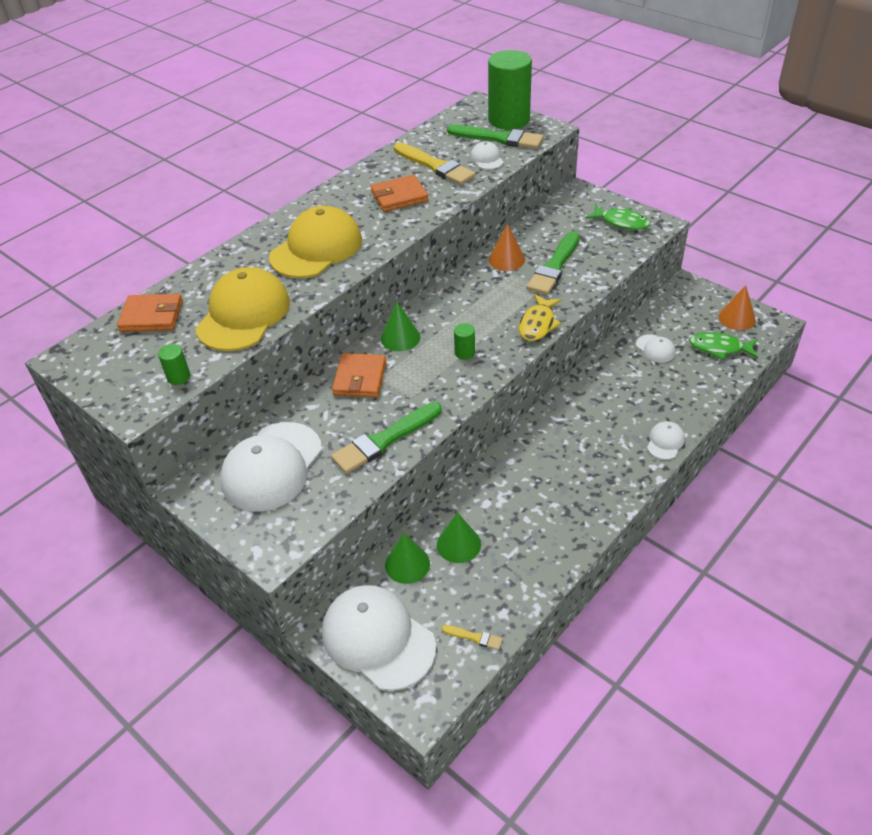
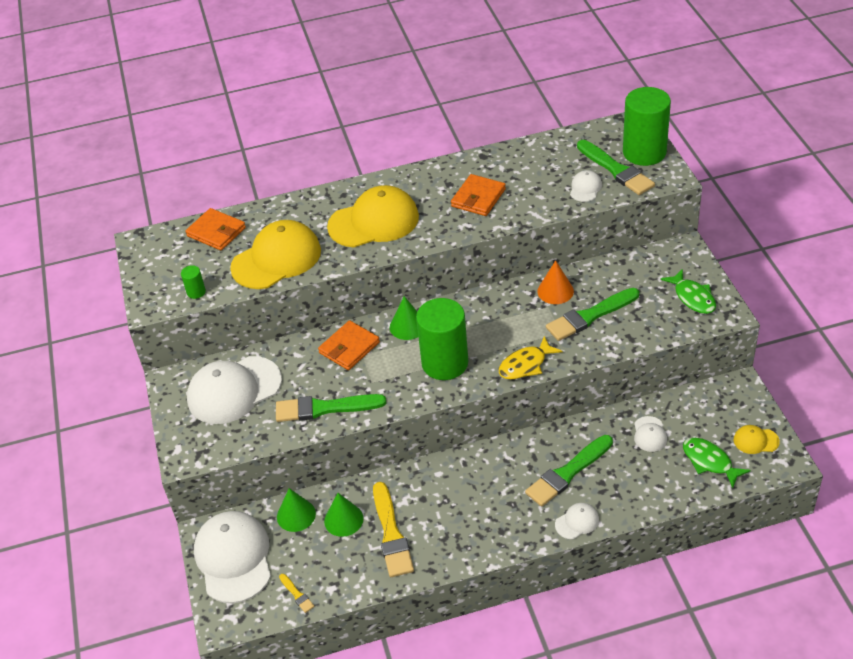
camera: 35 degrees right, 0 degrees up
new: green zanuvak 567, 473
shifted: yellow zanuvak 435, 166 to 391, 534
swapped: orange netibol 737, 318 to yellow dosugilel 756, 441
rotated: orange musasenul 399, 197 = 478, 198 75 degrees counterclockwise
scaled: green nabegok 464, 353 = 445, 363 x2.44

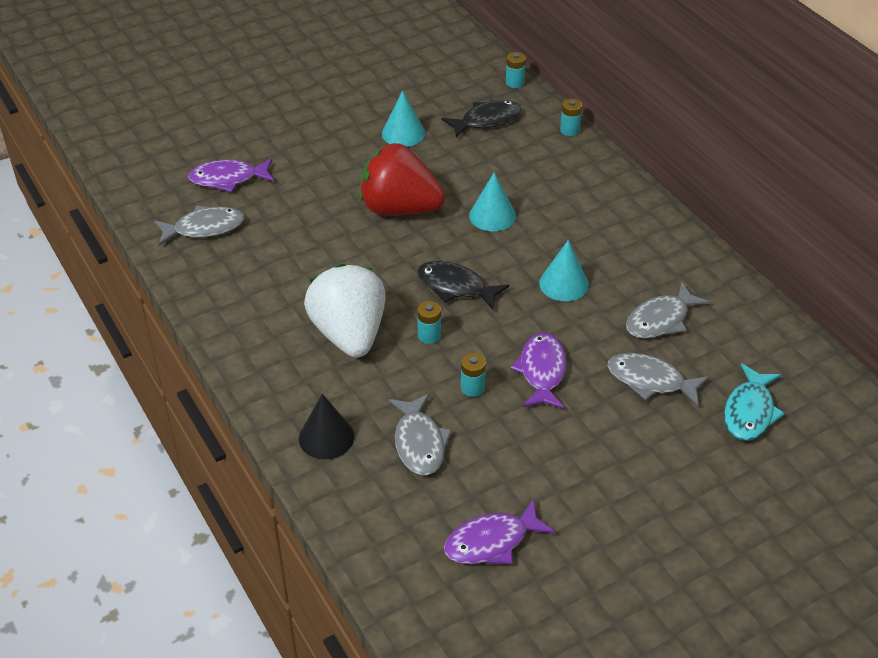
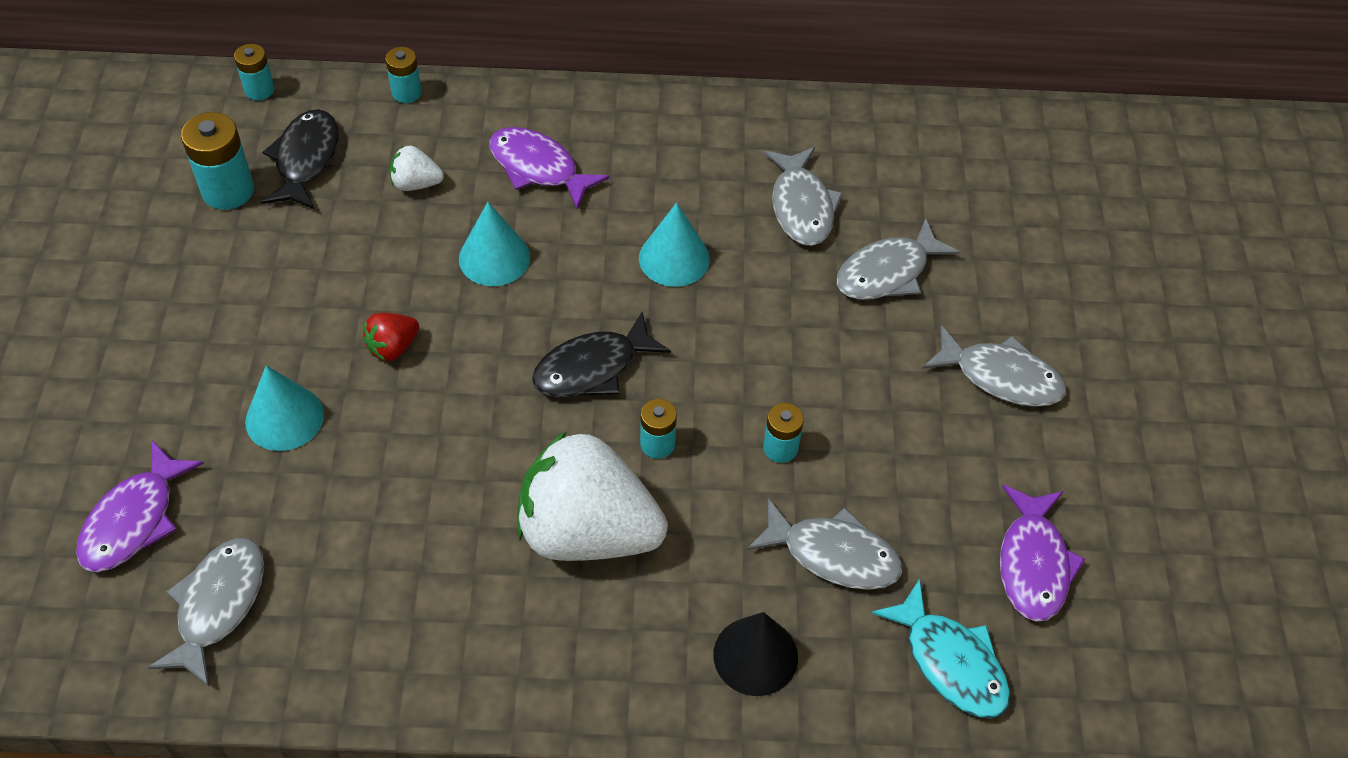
camera: 60 degrees left, 10 degrees up
new: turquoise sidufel 228, 190; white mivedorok 416, 184; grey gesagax 1001, 377
shifted: turquoise netibol 403, 133 to 284, 418; purple gesagax 542, 371 to 538, 168; turquoise gesagax 749, 412 to 950, 662
scaled: red mivedorok 399, 209 = 393, 347 x0.42

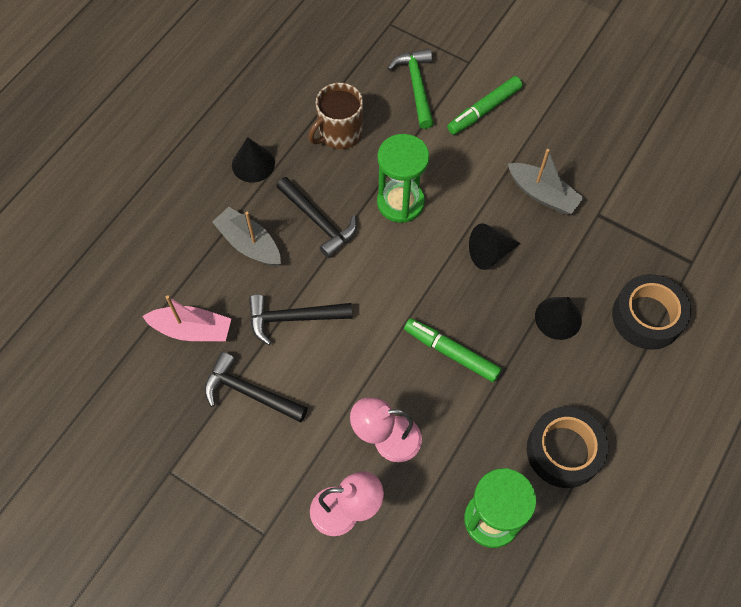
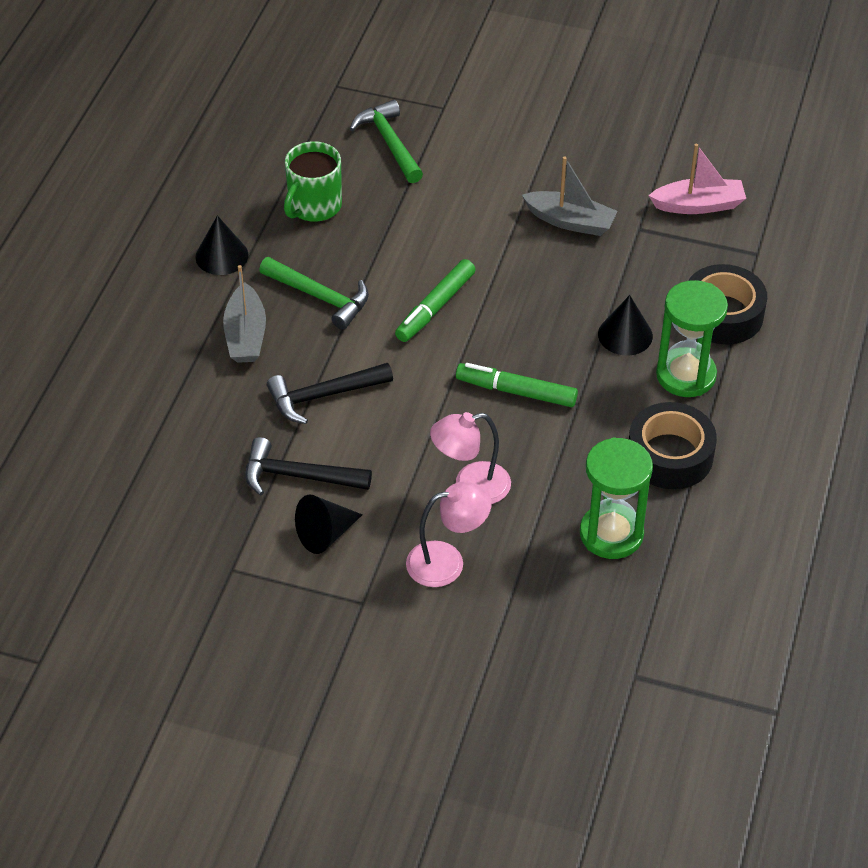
camera: 15 degrees left, 15 degrees down
shifted: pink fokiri 192, 330 to 698, 205; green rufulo 400, 202 to 686, 375; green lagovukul 484, 110 to 435, 307; black netibol 489, 253 to 325, 534
repainted: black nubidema 319, 221 to green nubidema 320, 297; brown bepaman 339, 133 to green bepaman 314, 206
rotated: grey fokiri 249, 244 = 246, 335 120 degrees counterclockwise

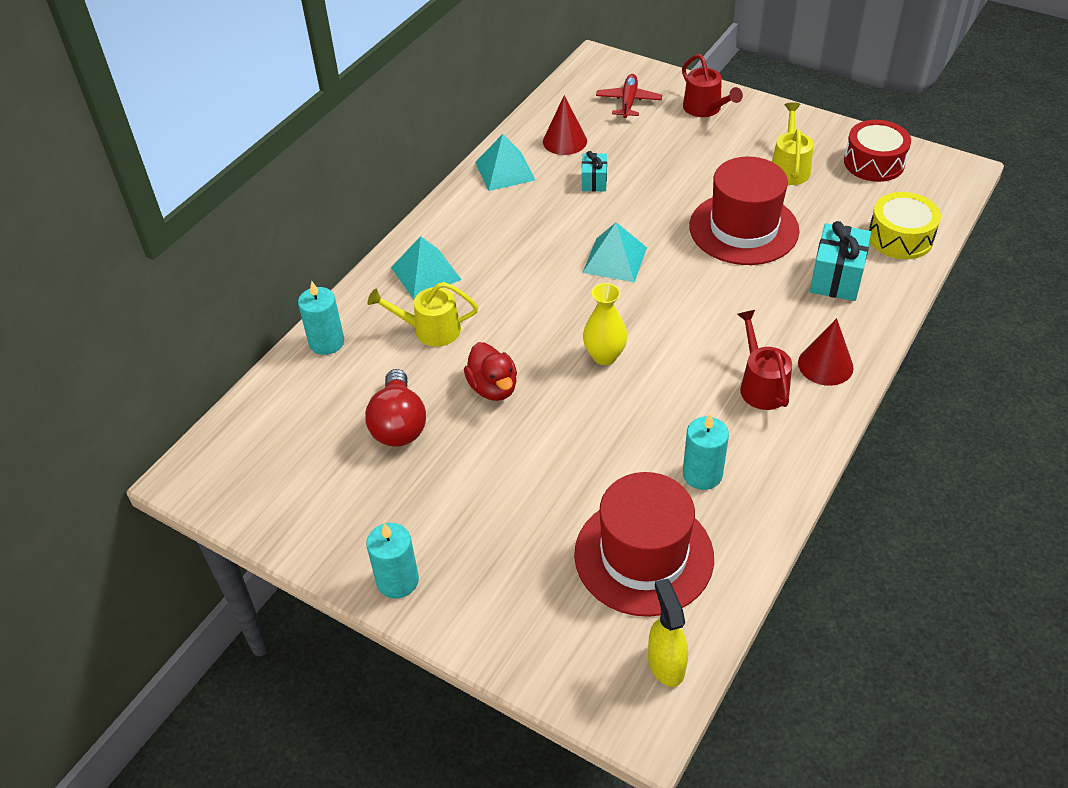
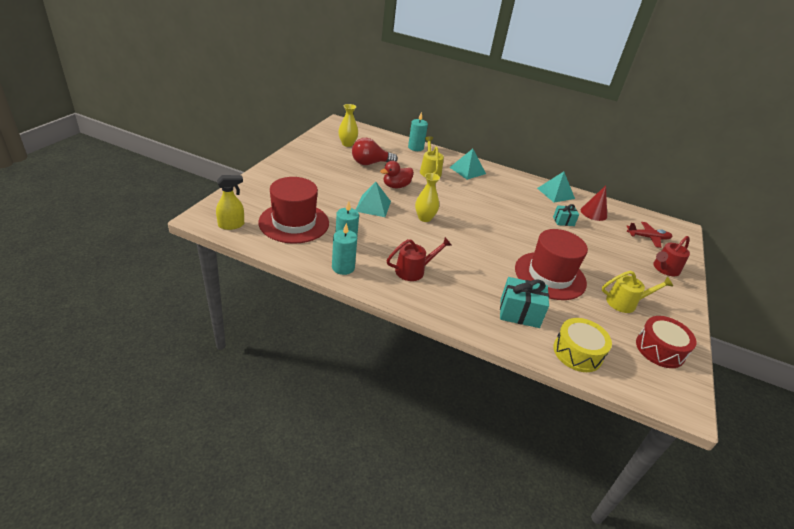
camera: 75 degrees right, 10 degrees down
gone: red netibol 825, 365
new: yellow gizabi 347, 144
shifted: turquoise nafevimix 397, 580 to 343, 267; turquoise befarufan 615, 260 to 373, 206

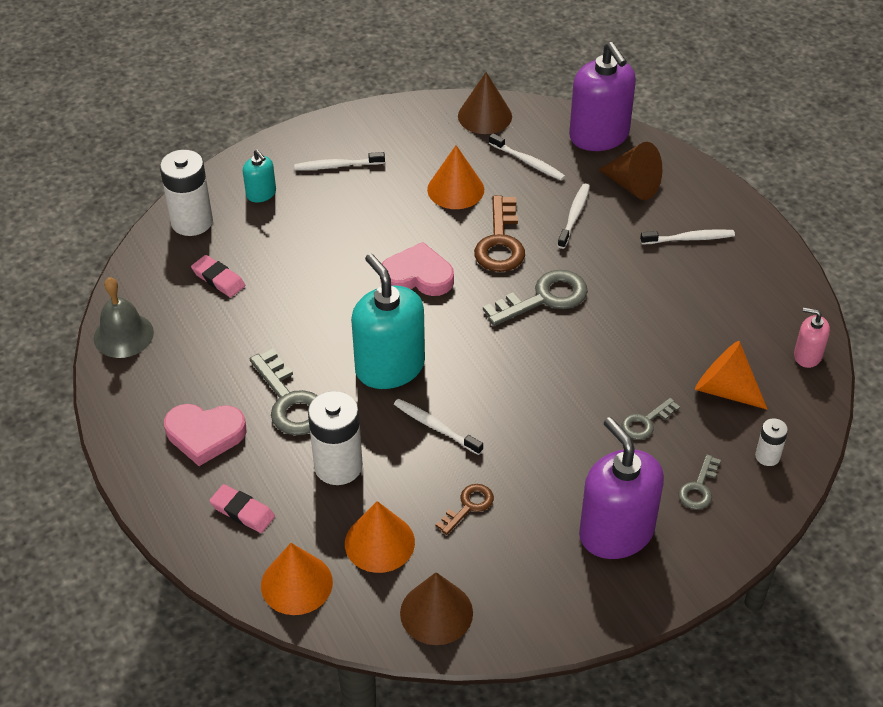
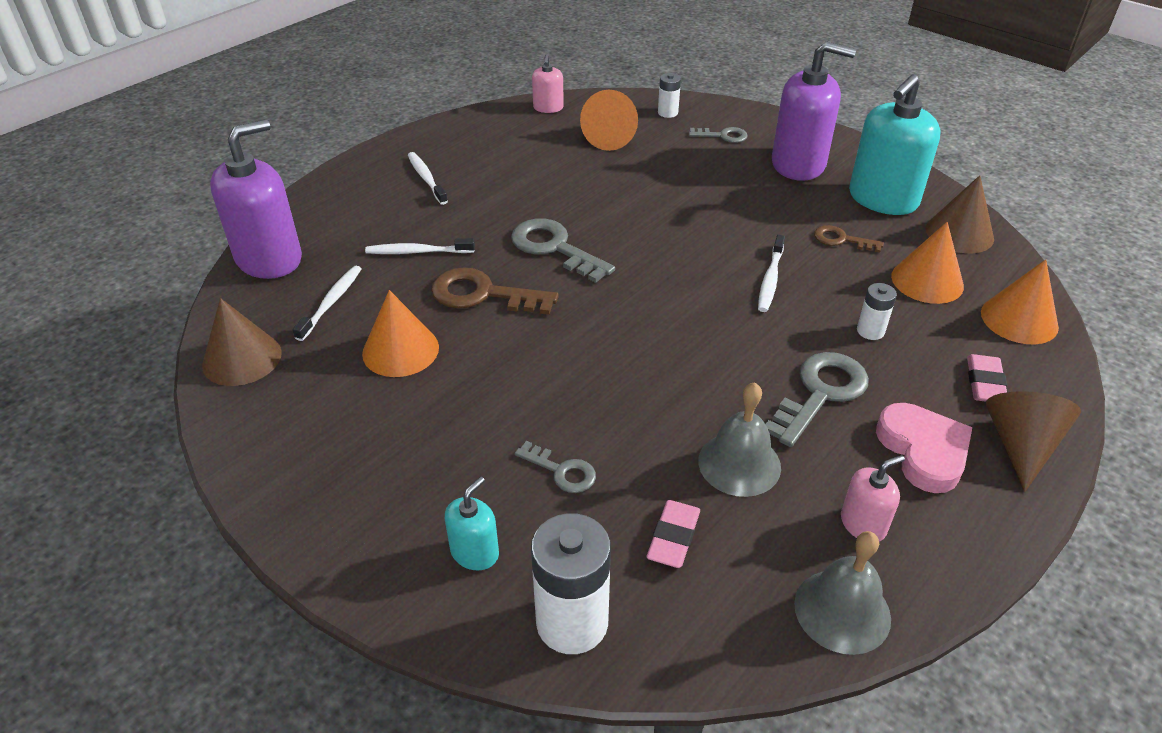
camera: 110 degrees left, 5 degrees down
gone: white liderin 337, 166; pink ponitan 417, 276
new: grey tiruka 739, 463; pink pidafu 863, 524
shifted: turquoise pidafu 390, 367 to 882, 199; brown netibol 633, 185 to 1020, 446; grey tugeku 645, 422 to 562, 471
rotated: brown tugeku 500, 242 = 483, 294 150 degrees counterclockwise; purple pidafu 616, 532 = 798, 164 120 degrees counterclockwise
scaled: white sidufel 338, 466 = 870, 331 x0.51

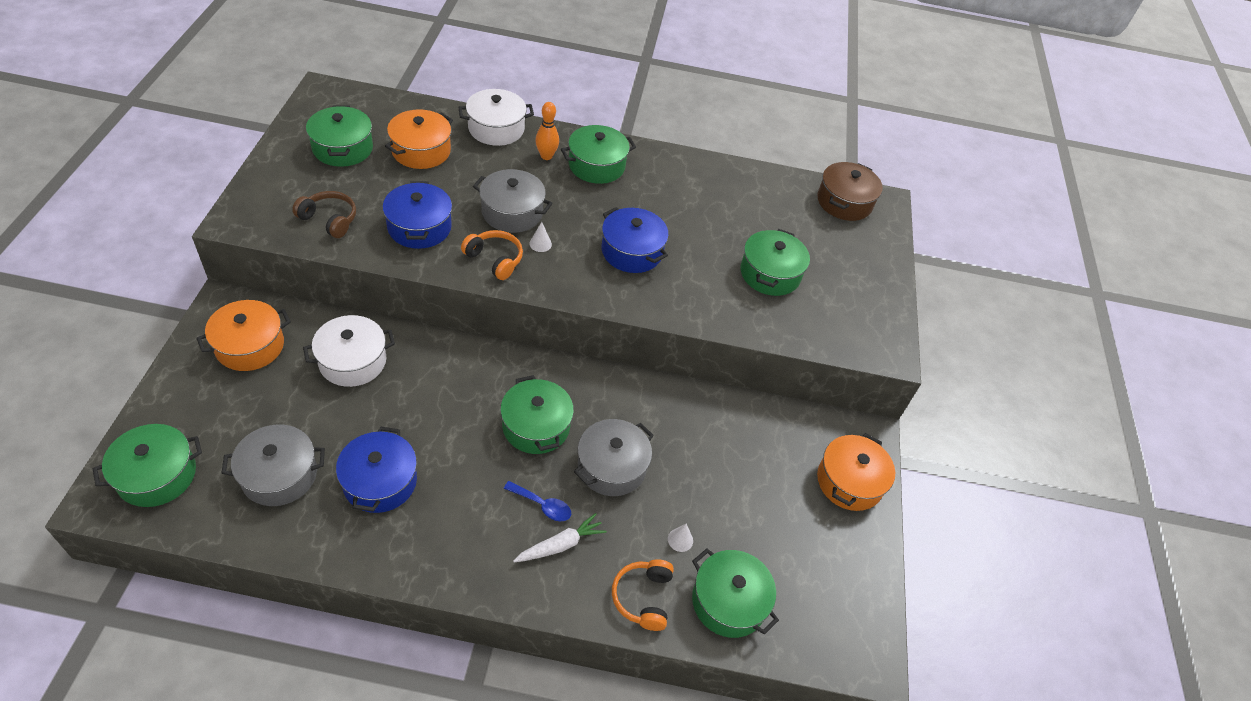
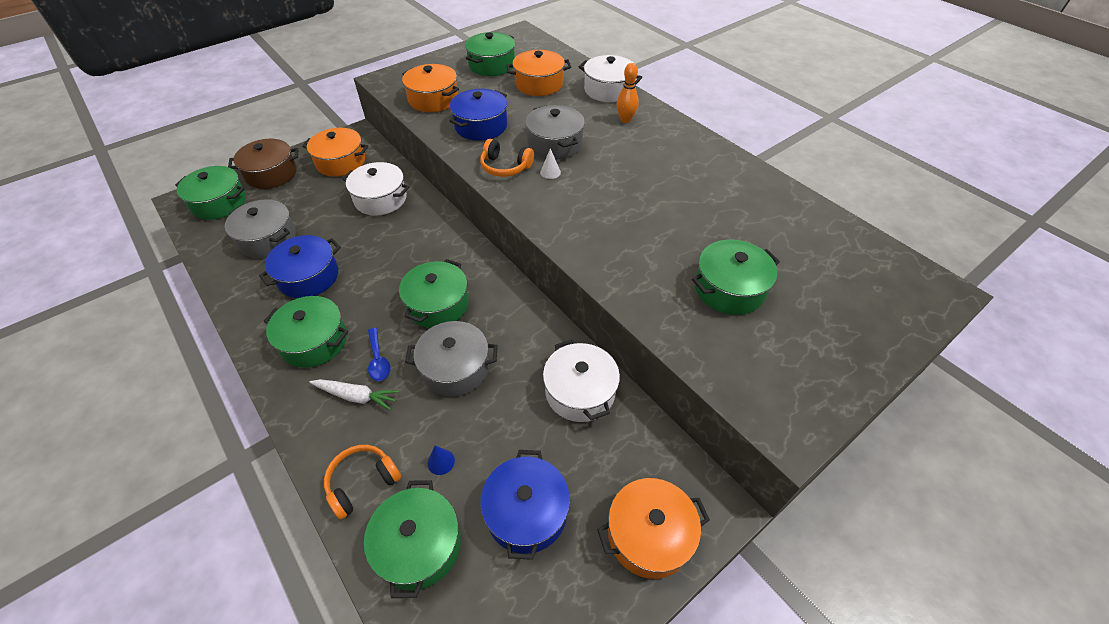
camera: 50 degrees right, 0 degrees up
new: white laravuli 580, 392
shifted: green laravuli 596, 165 to 314, 341; blue laravuli 632, 251 to 526, 512; brown laravuli 844, 202 to 271, 174
swapped: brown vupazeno 329, 220 to orange laravuli 433, 99
repainted: white netibol 680, 540 to blue netibol 441, 462
rotated: orange vupazeno 495, 259 = 505, 167 120 degrees clockwise

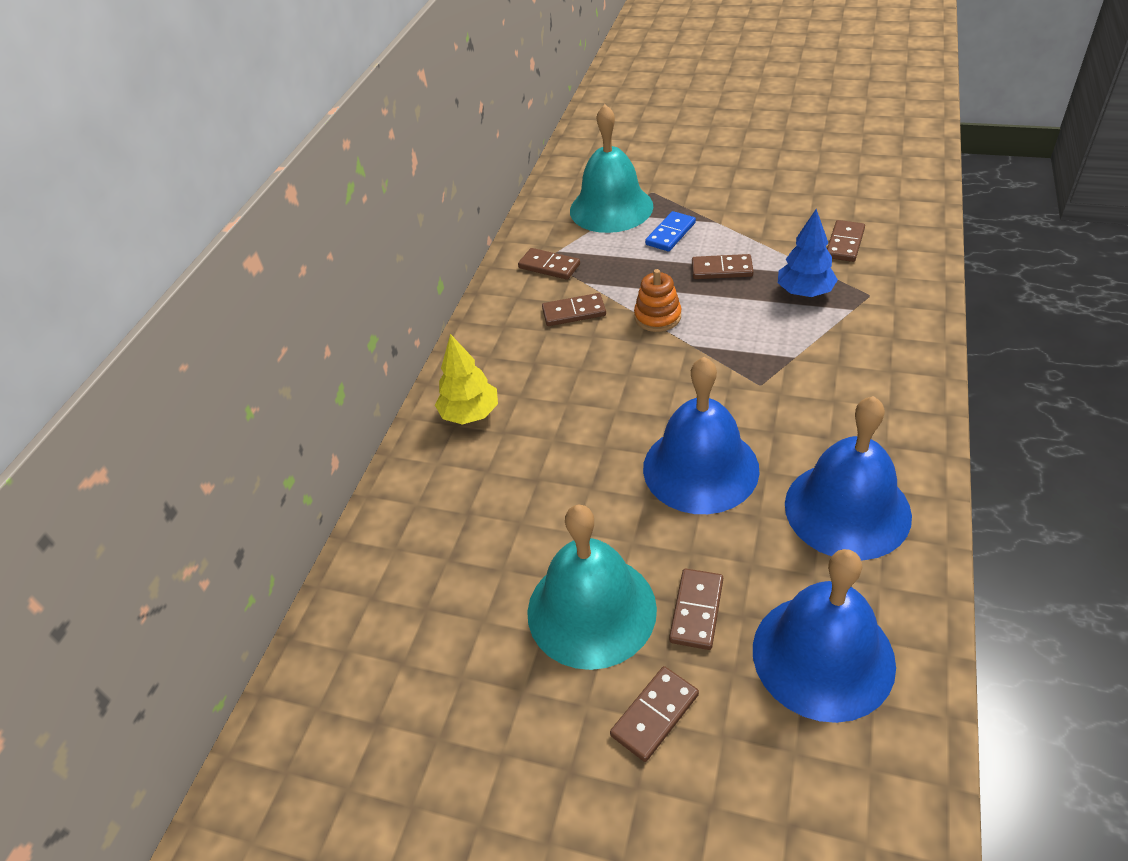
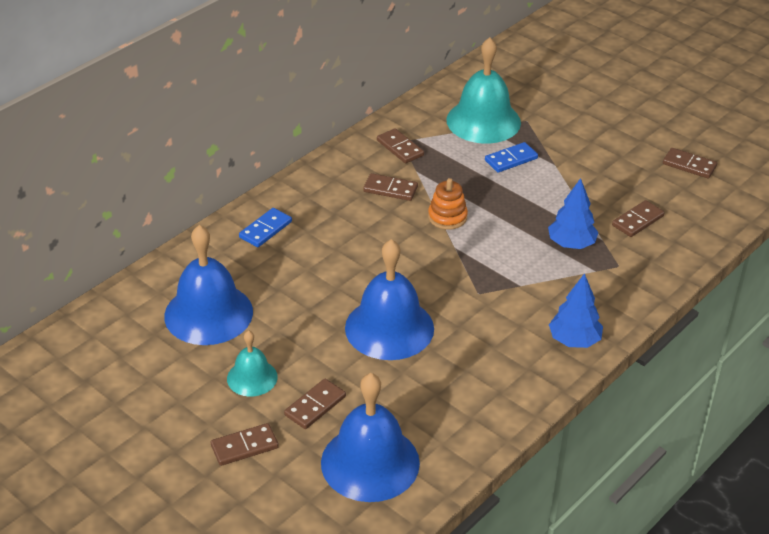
camera: 20 degrees right, 5 degrees down
new: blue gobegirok 574, 340
shifted: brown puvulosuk 722, 269 to 689, 165; blue tiruka 847, 509 to 208, 313
swapped: yellow gobegirok 470, 414 to blue puvulosuk 265, 230
scaled: turquoise tiruka 591, 610 = 252, 377 x0.54

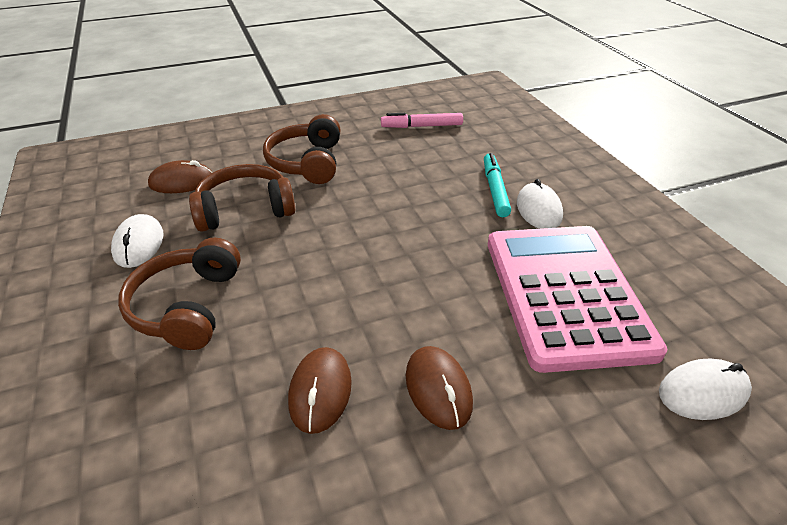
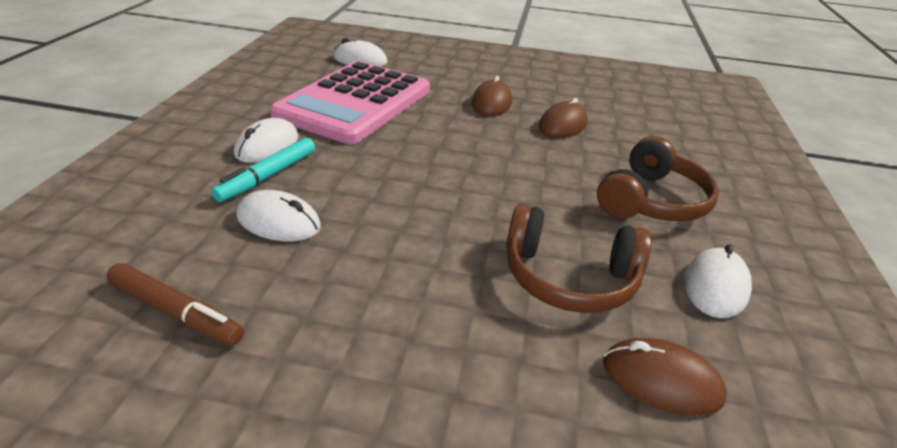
camera: 150 degrees left, 5 degrees down
gone: brown vupazeno 307, 162
new: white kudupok 279, 221
repainted: pink lagovukul 422, 126 to brown lagovukul 176, 312

